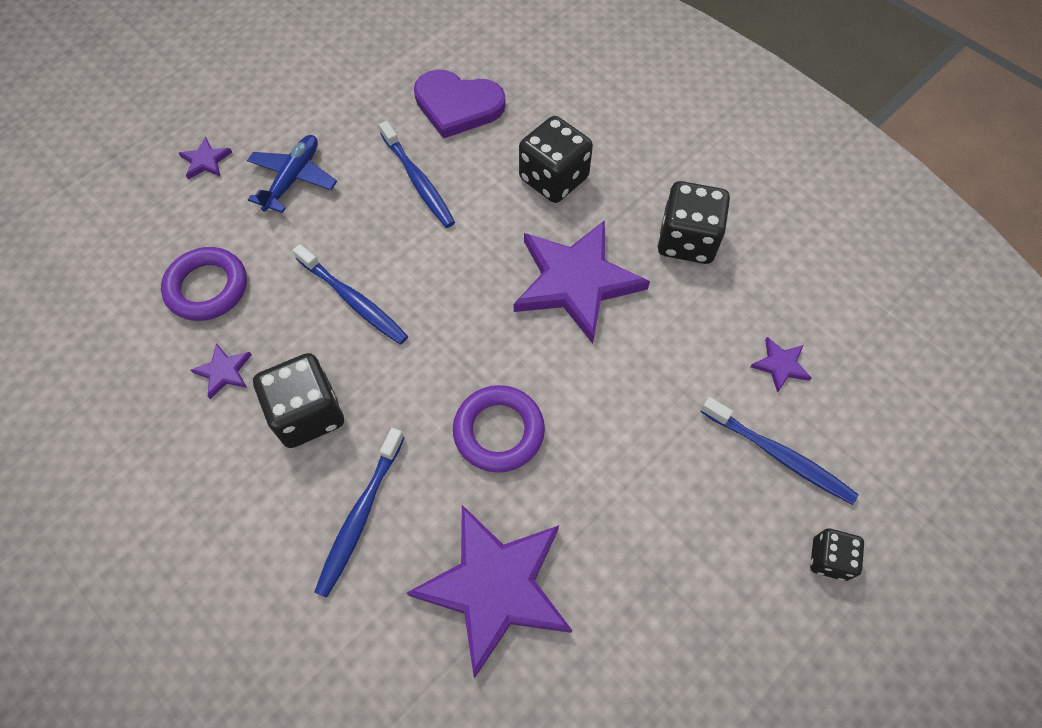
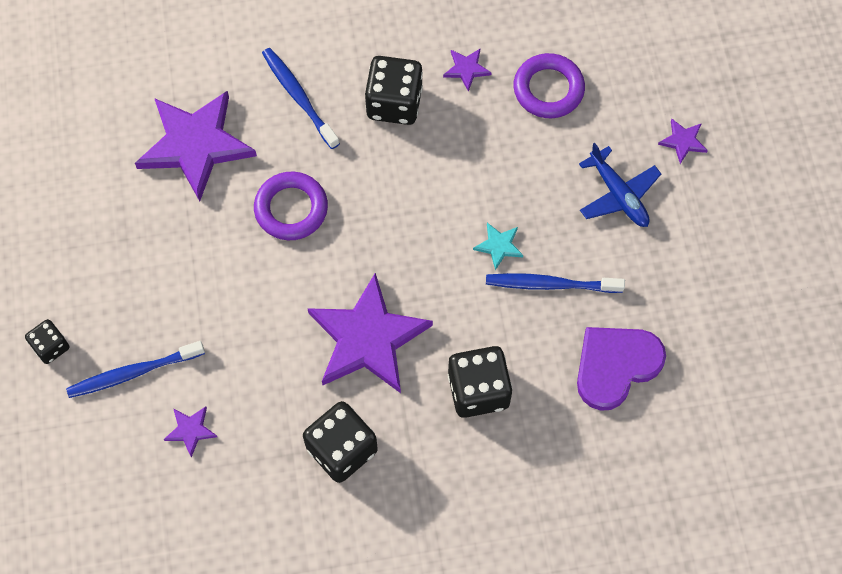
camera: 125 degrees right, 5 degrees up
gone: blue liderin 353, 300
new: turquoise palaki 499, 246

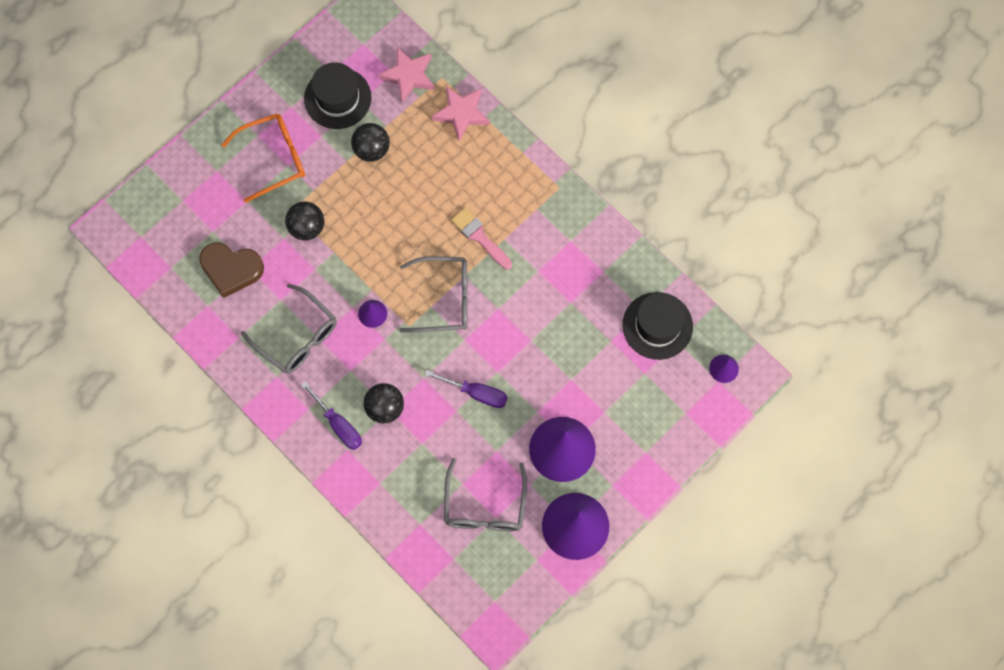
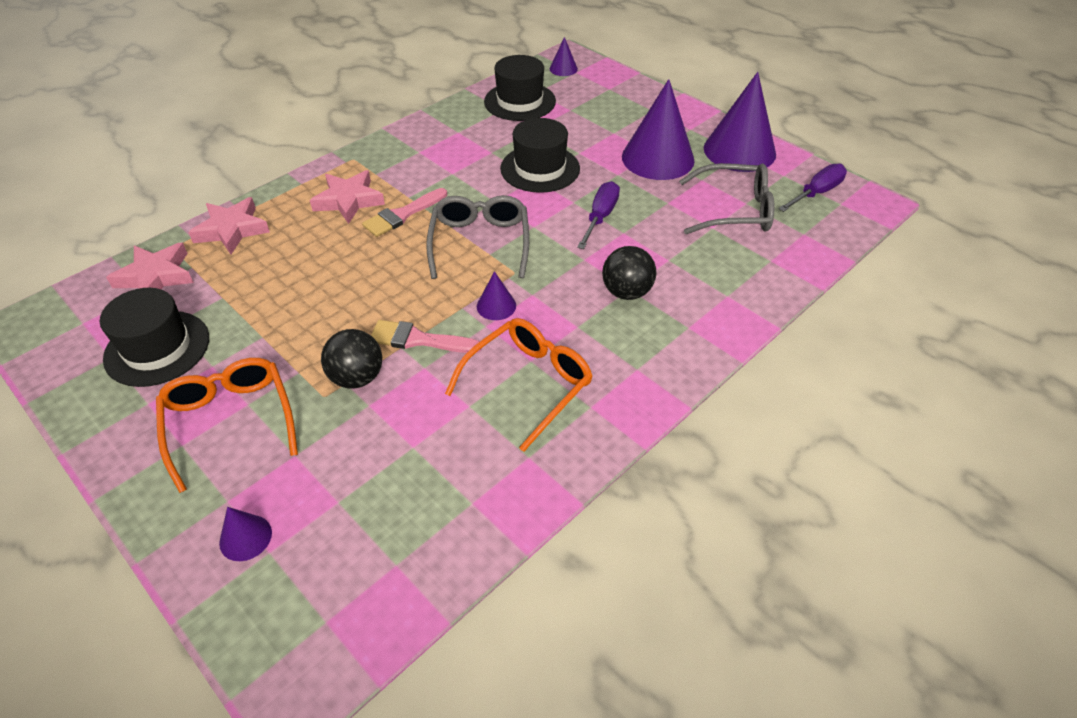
camera: 90 degrees left, 25 degrees down
gone: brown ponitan 231, 269; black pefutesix 371, 150
new: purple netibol 245, 537; pink palaki 348, 201; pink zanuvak 419, 339; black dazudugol 540, 168
shifted: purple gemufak 339, 425 to 817, 192
repainted: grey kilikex 297, 336 to orange kilikex 528, 384

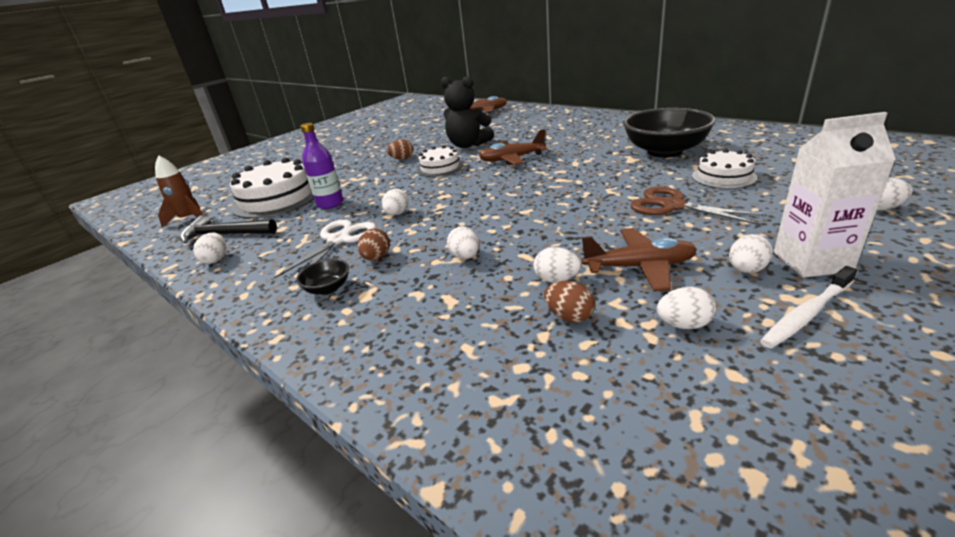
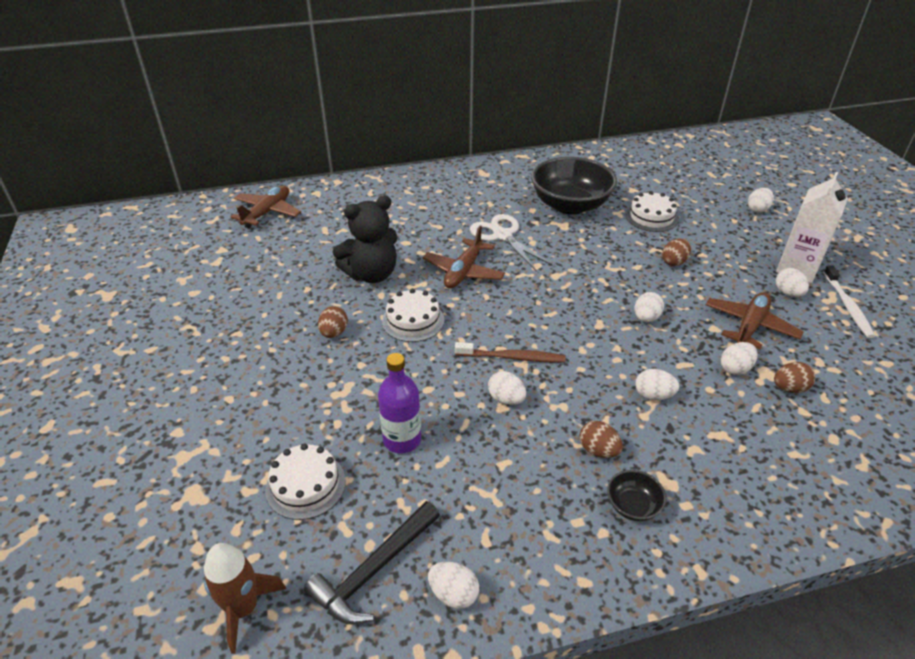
camera: 60 degrees left, 10 degrees up
new: brown liderin 512, 357
shifted: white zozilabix 339, 240 to 502, 236; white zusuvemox 683, 325 to 646, 318
swapped: brown zozilabix 673, 206 to brown zusuvemox 674, 262
scaled: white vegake 277, 199 = 305, 485 x0.57

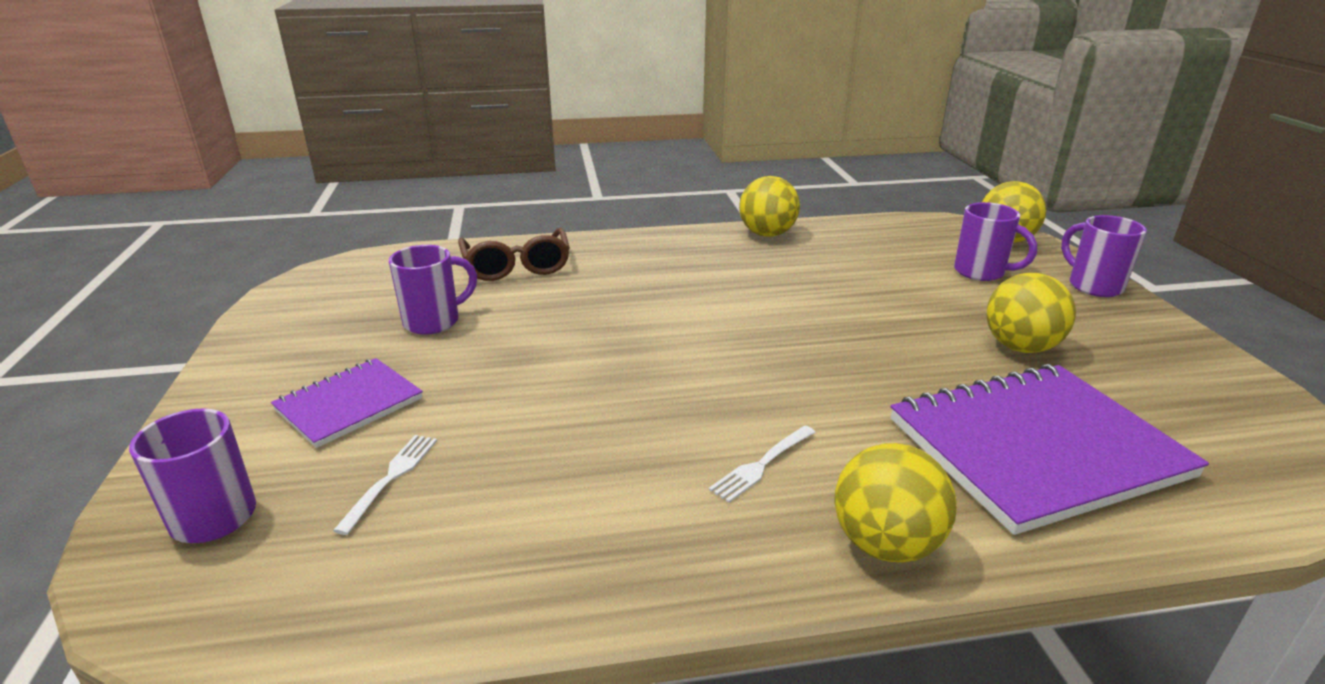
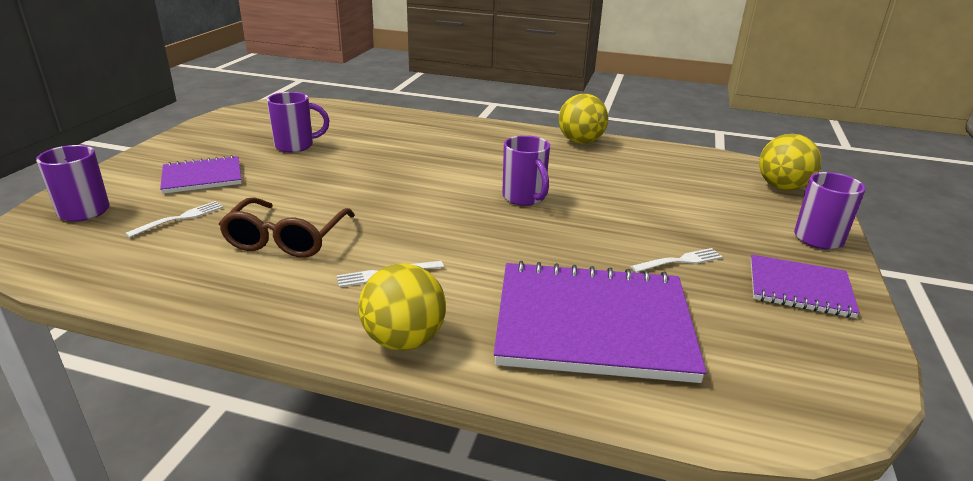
camera: 25 degrees right, 0 degrees up
new: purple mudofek 799, 288
shifted: brown kilikex 516, 266 to 286, 239; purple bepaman 981, 272 to 524, 198
swapped: yellow pefutesix 1020, 347 to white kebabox 680, 261

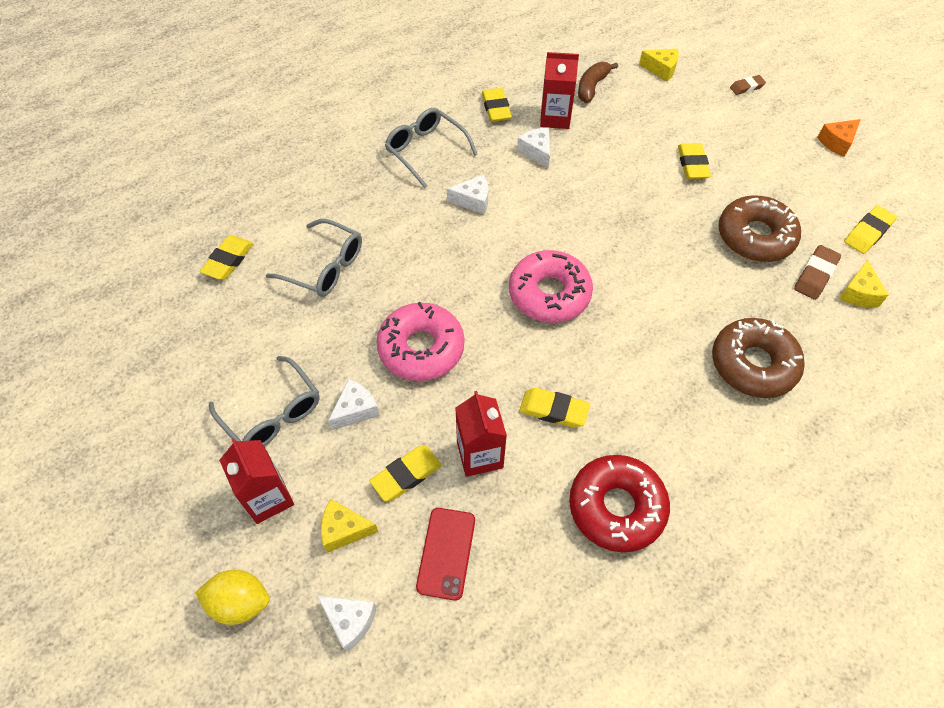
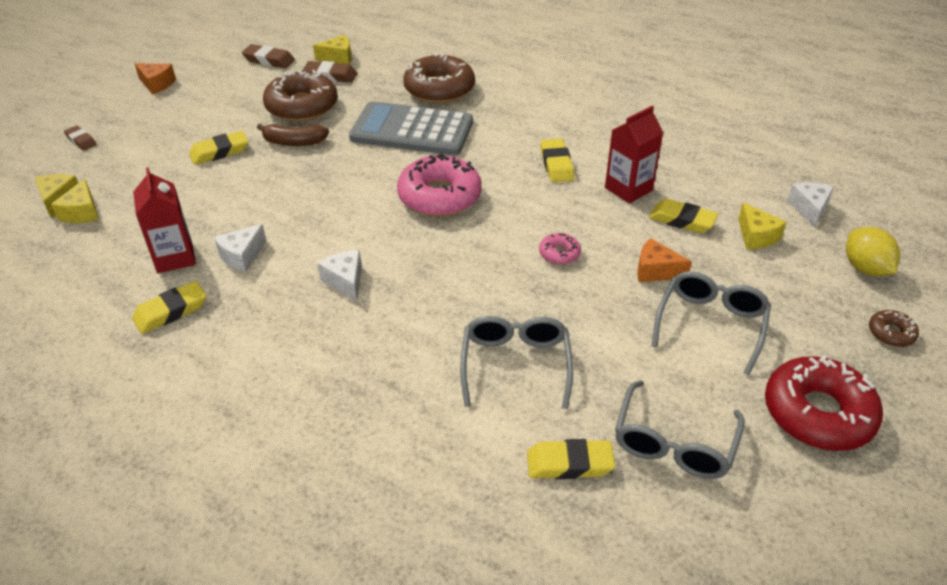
camera: 115 degrees left, 15 degrees down
gone: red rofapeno 268, 498; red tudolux 446, 553
new: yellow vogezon 82, 212; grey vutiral 412, 130; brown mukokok 891, 333
shifted: grey kilikex 425, 151 to 674, 443; red mukokok 616, 507 to 818, 413; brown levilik 592, 87 to 294, 142
repainted: white vogezon 355, 410 to orange vogezon 655, 271; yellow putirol 867, 232 to brown putirol 269, 60
scaled: pink mukokok 421, 348 = 559, 253 x0.46

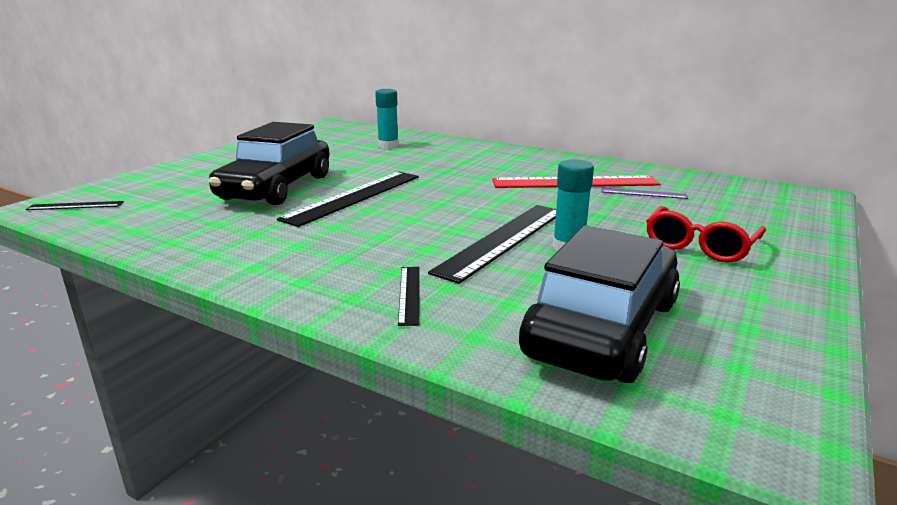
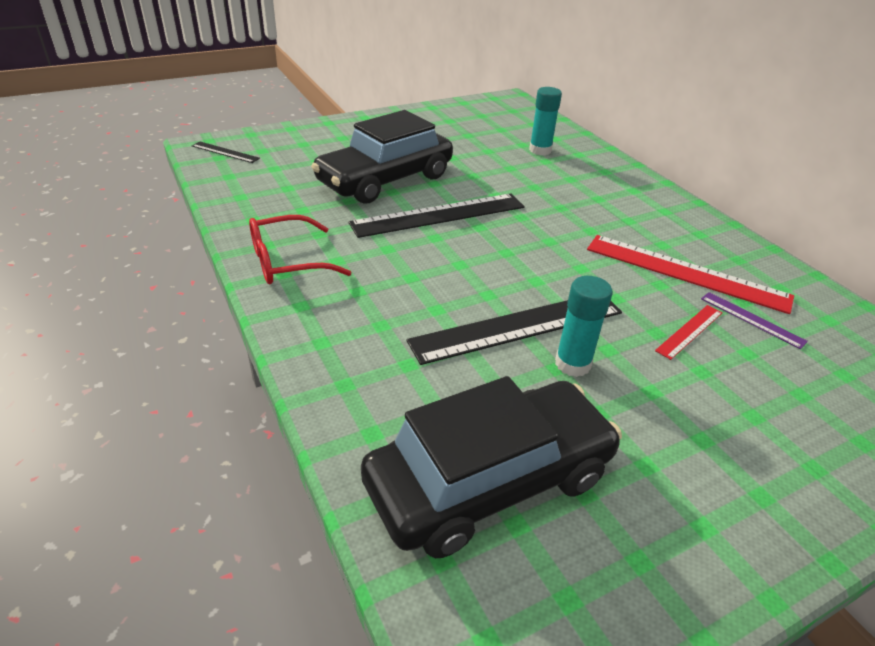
camera: 30 degrees right, 15 degrees up
gone: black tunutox 410, 294
new: red tunutox 689, 331
shifted: red kilikex 700, 246 to 288, 261

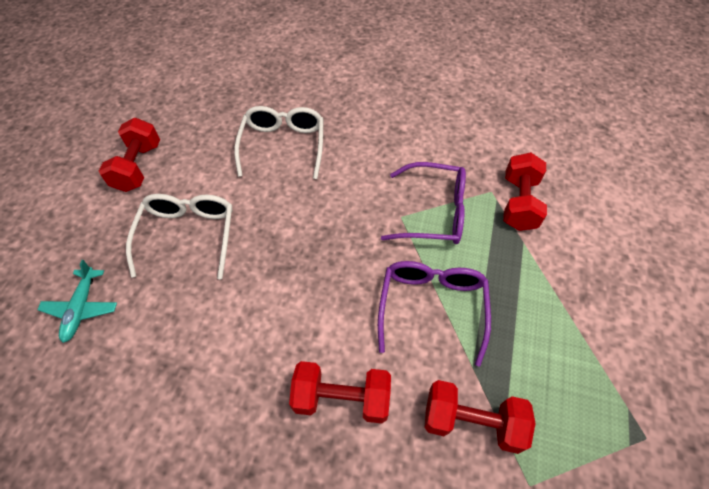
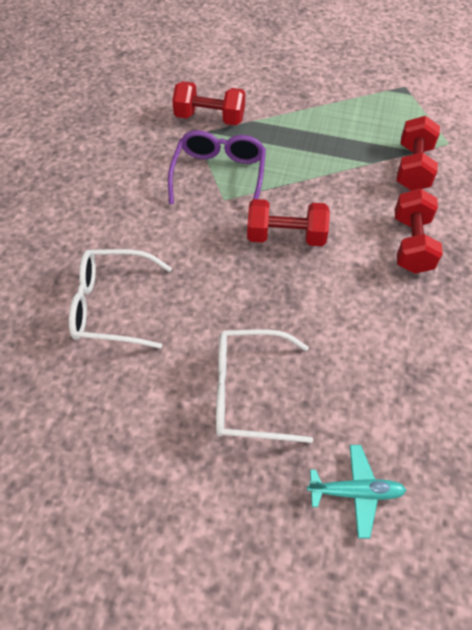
camera: 90 degrees left, 0 degrees up
gone: purple kilikex 432, 308
shifted: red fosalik 138, 167 to 286, 236

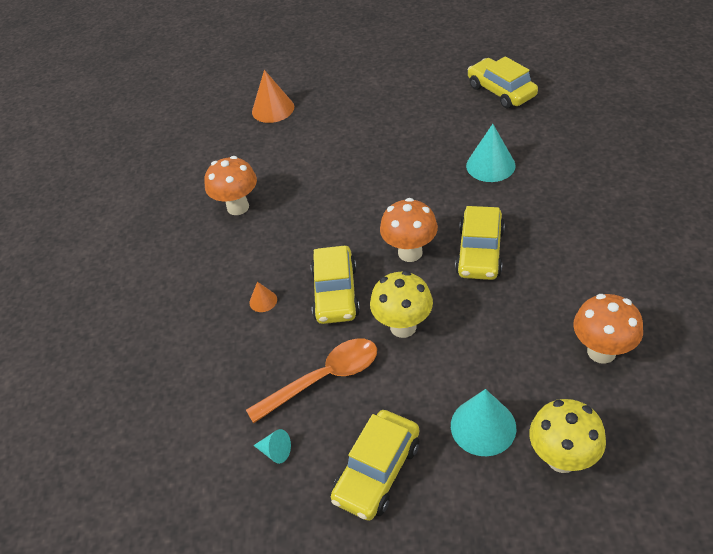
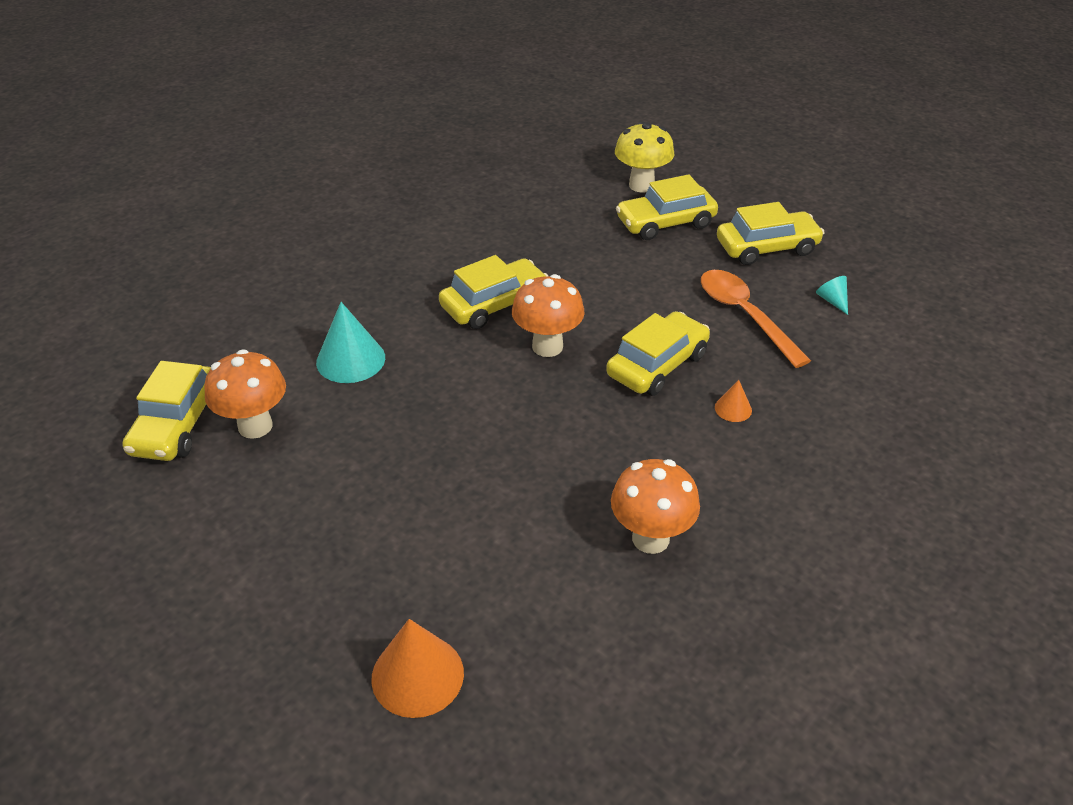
camera: 140 degrees left, 5 degrees down
gone: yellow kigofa 403, 327
shifted: orange kigofa 601, 351 to 255, 426
swapped: turquoise netibol 483, 426 to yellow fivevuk 665, 223
rotated: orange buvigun 323, 379 = 745, 315 45 degrees clockwise

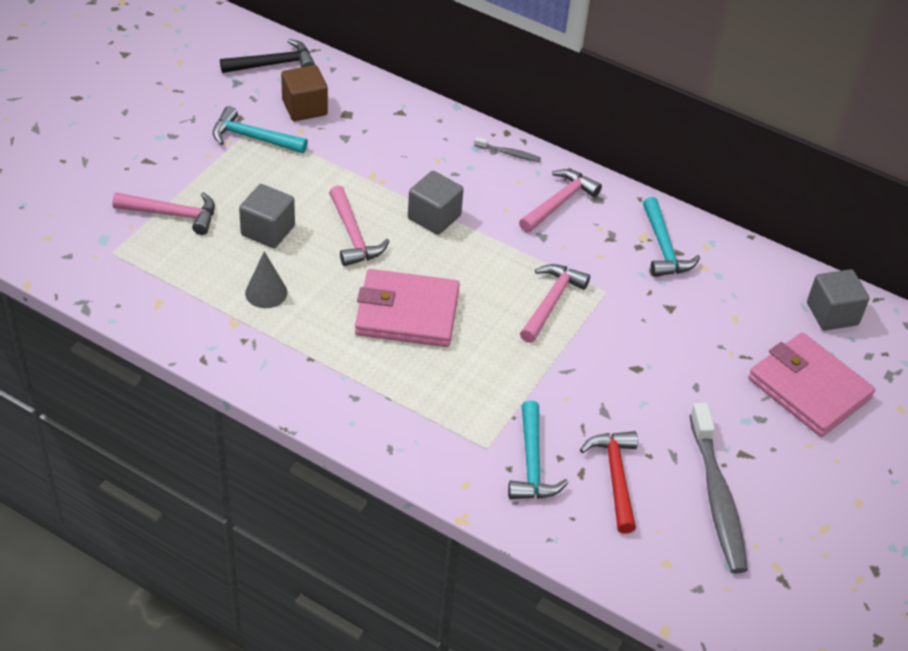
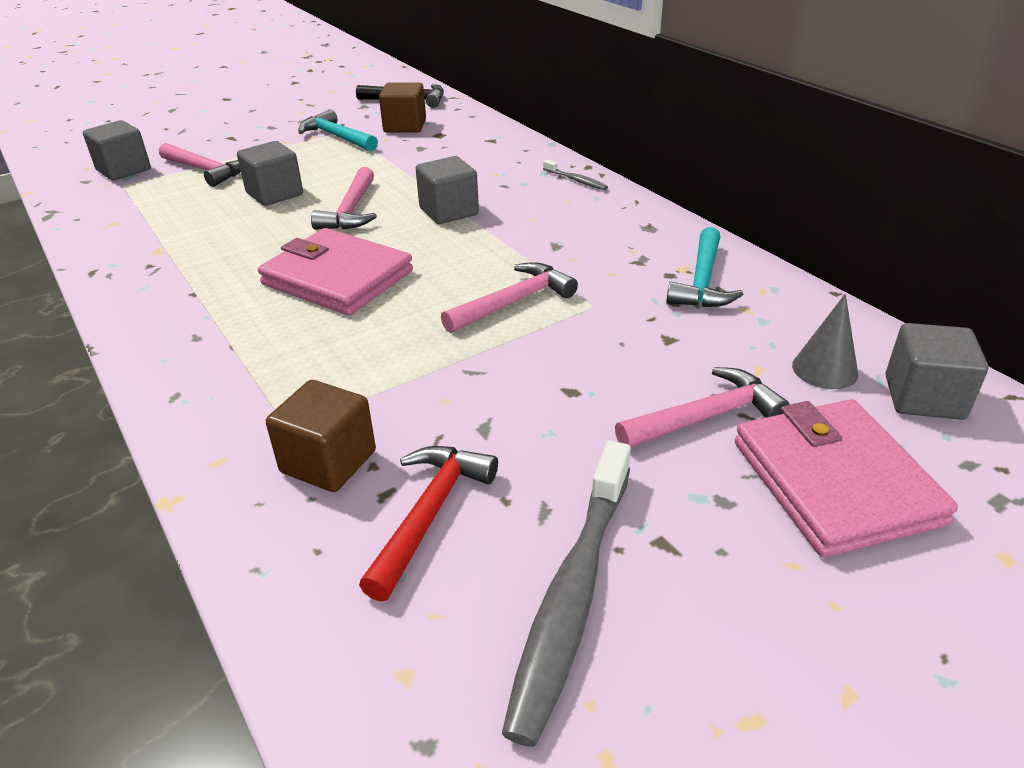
camera: 30 degrees right, 10 degrees down
new: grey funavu 123, 170
shifted: grey netibol 266, 292 to 824, 369; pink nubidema 559, 202 to 706, 417
swapped: turquoise nubidema 532, 463 to brown funavu 328, 462

